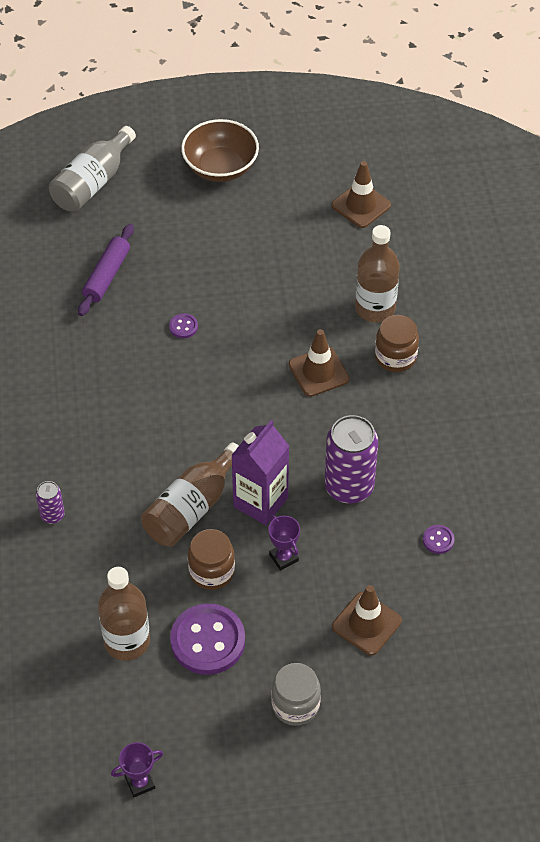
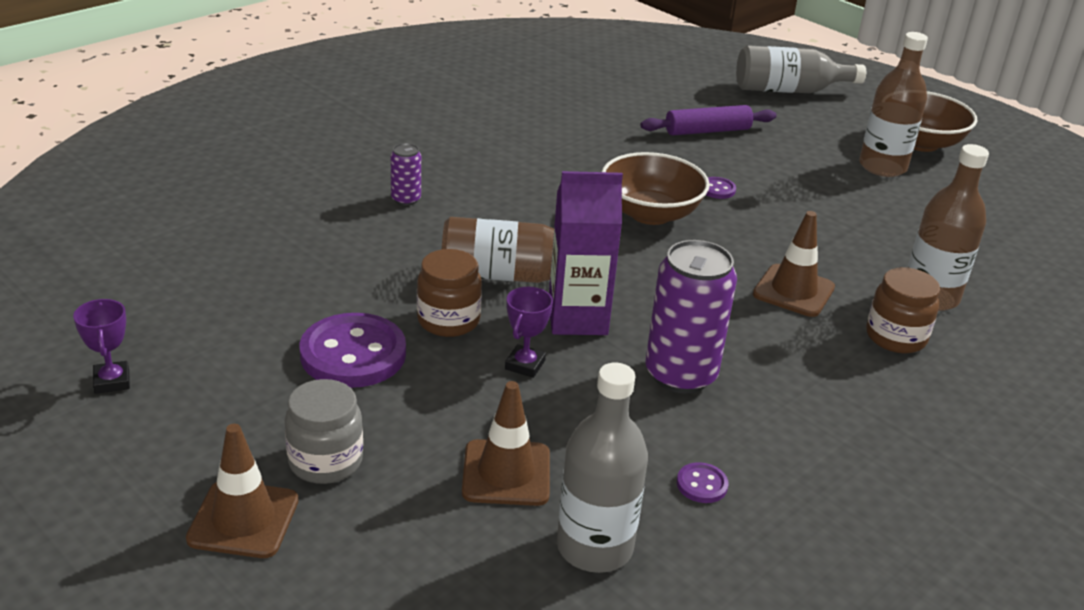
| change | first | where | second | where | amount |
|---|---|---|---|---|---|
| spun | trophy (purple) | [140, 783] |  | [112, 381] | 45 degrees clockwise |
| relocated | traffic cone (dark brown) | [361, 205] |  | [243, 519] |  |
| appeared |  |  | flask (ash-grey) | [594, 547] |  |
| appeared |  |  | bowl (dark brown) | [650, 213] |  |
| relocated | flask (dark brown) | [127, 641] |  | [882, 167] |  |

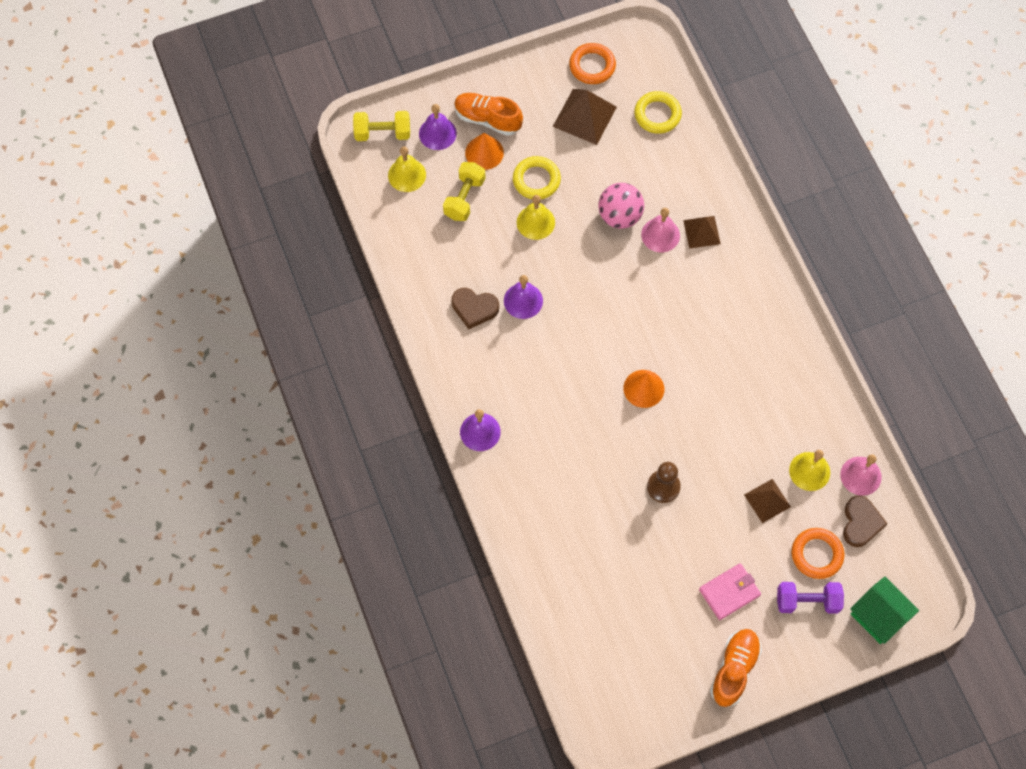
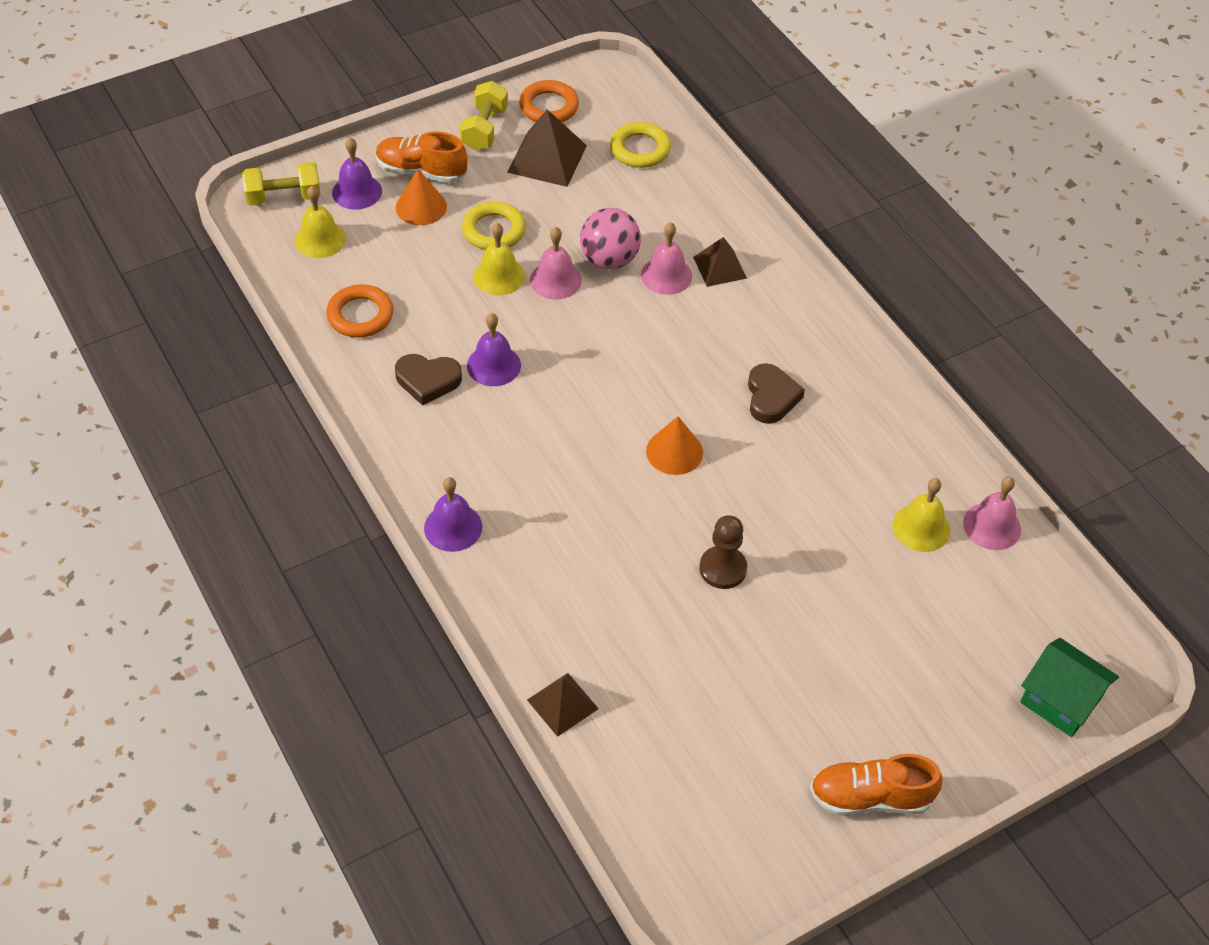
| change | first | where | second | where | amount |
|---|---|---|---|---|---|
| relocated | hoop (bright orange) | [816, 554] |  | [360, 315] |  |
| relocated | free weight (yellow) | [464, 198] |  | [484, 129] |  |
| relocated | pyramid shape (dark brown) | [767, 500] |  | [562, 704] |  |
| appeared |  |  | school bell (rose-pink) | [555, 280] |  |
| relocated | heart (dark brown) | [861, 523] |  | [771, 397] |  |
| spun | shoe (bright orange) | [734, 669] |  | [870, 797] | 105 degrees counterclockwise |
| missing | card wallet (rose-pink) | [729, 592] |  |  |  |
| missing | free weight (purple) | [807, 601] |  |  |  |

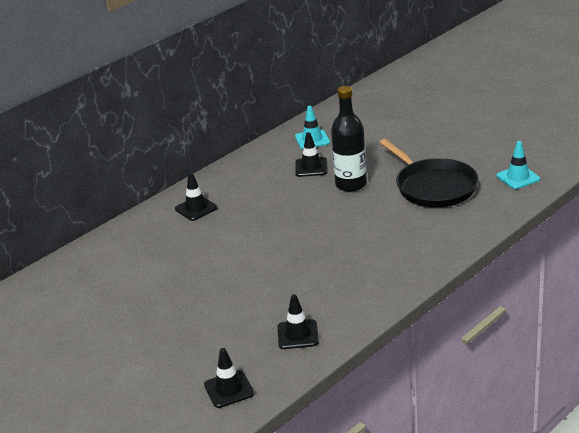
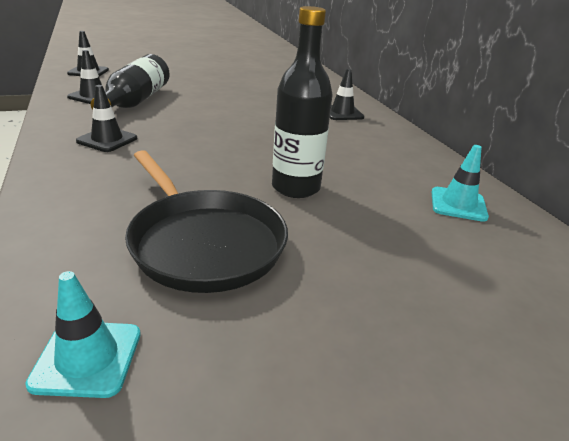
| change | first | where | second | where | amount |
|---|---|---|---|---|---|
| relocated | traffic cone (jet-black) | [311, 167] |  | [107, 140] |  |
| appeared |  |  | flask (jet-black) | [135, 101] |  |
| spun | skillet (jet-black) | [433, 187] |  | [204, 242] | 120 degrees counterclockwise |

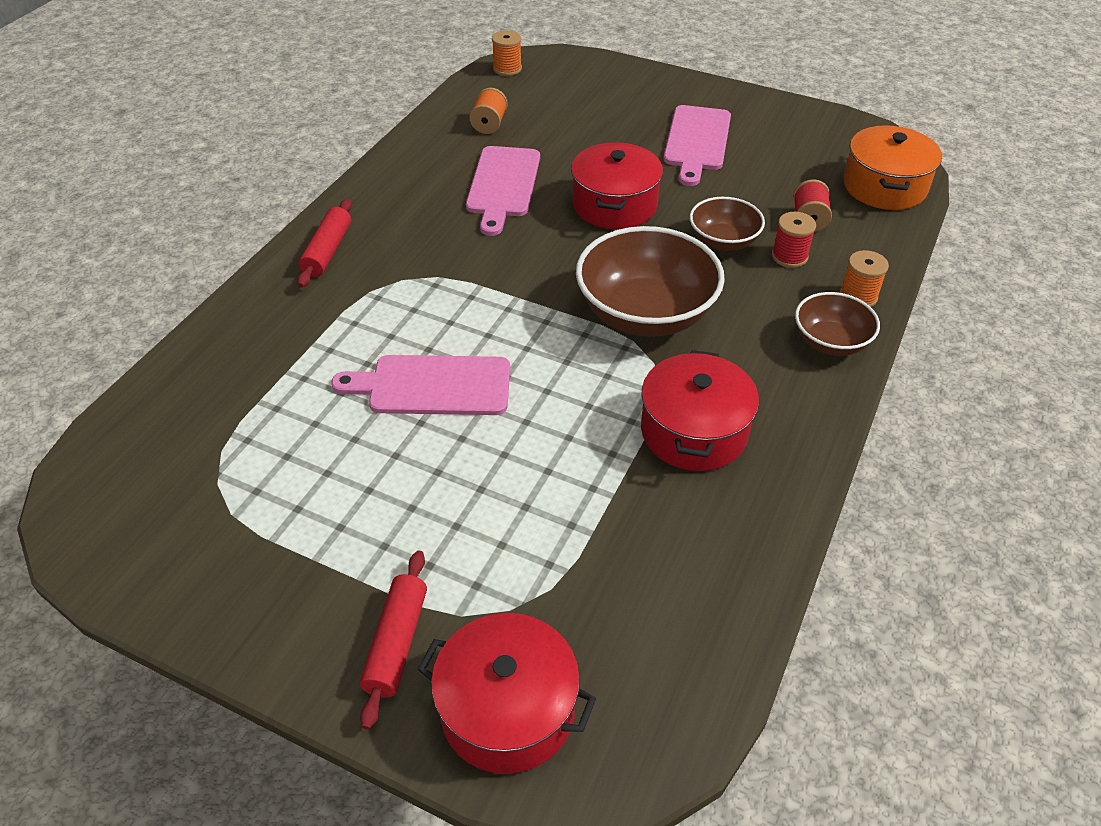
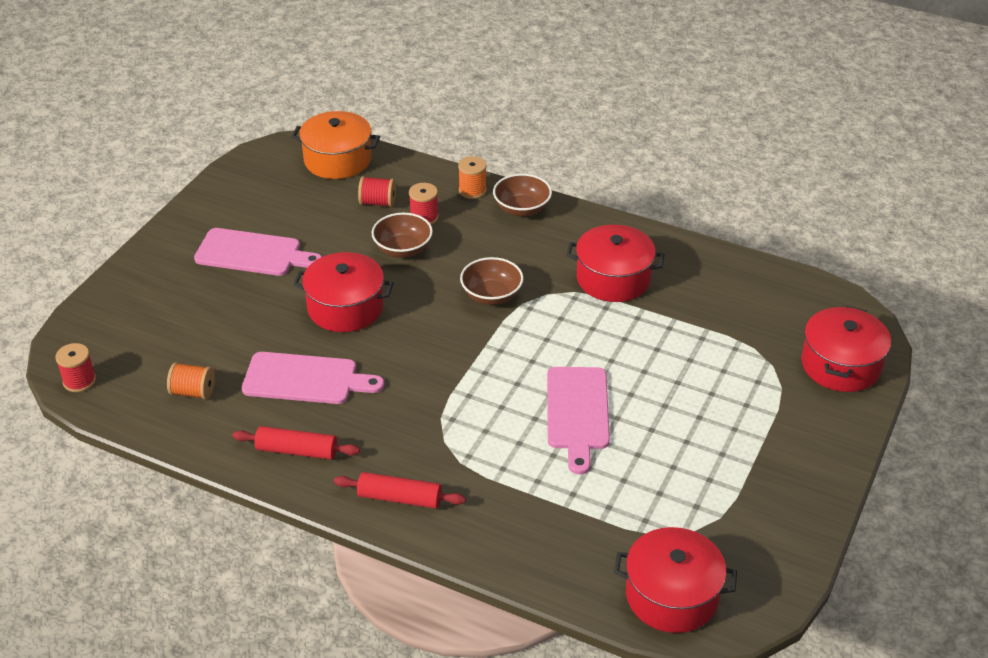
| change | first | where | second | where | amount |
|---|---|---|---|---|---|
| colour | bobbin (bright orange) | [507, 69] | bobbin (scarlet) | [79, 381] |  |
| relocated | dough roller (scarlet) | [396, 643] |  | [297, 451] |  |
| size | bowl (dark brown) | [645, 314] |  | [491, 295] | x0.56 |
| appeared |  |  | pot (scarlet) | [672, 595] |  |

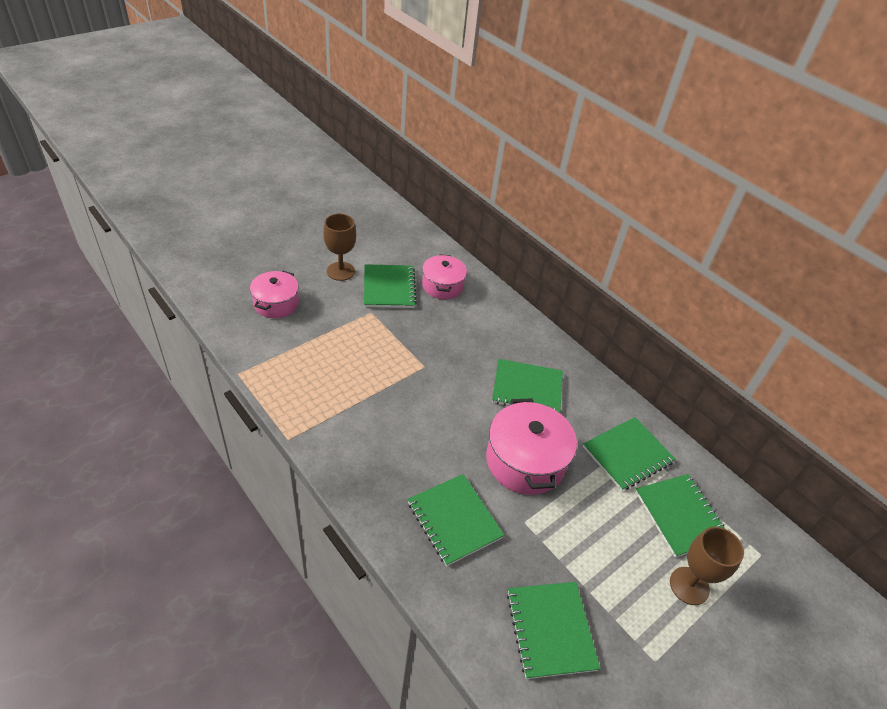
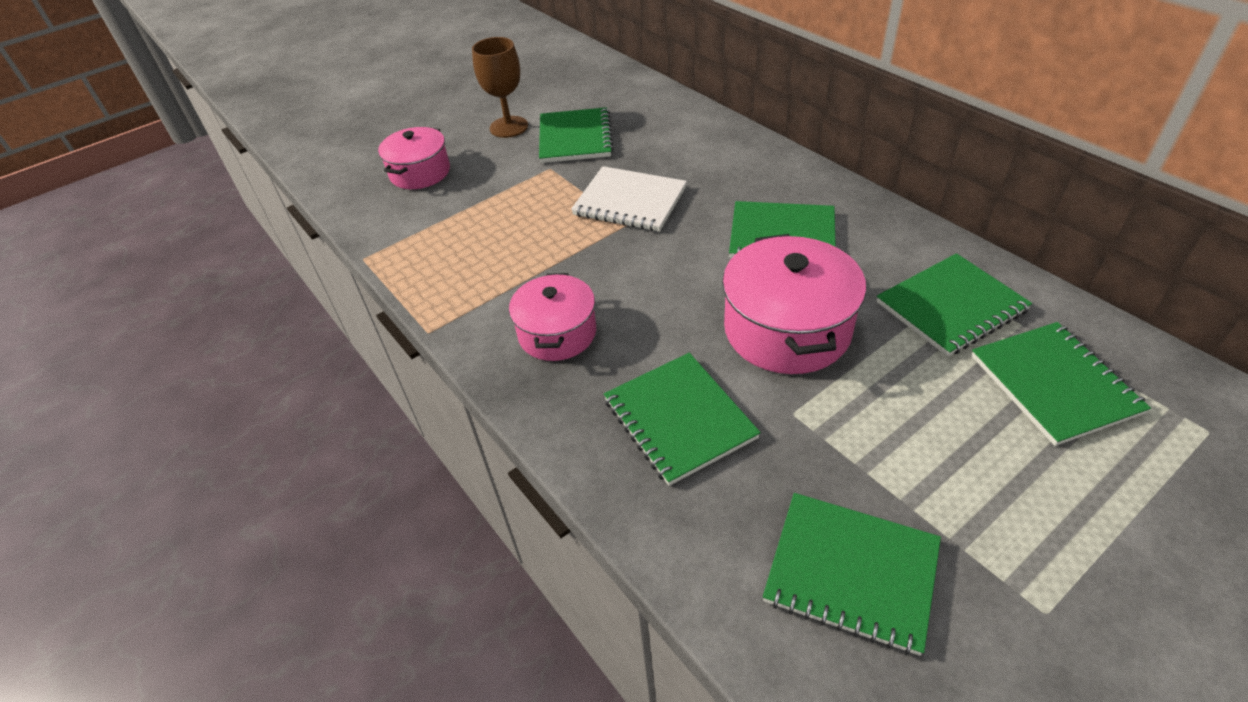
| change | first | where | second | where | amount |
|---|---|---|---|---|---|
| relocated | pot (rose-pink) | [442, 286] |  | [557, 333] |  |
| appeared |  |  | notepad (white) | [630, 202] |  |
| spun | notepad (leaf-green) | [550, 630] |  | [851, 572] | 60 degrees counterclockwise |
| missing | goblet (dark brown) | [689, 586] |  |  |  |

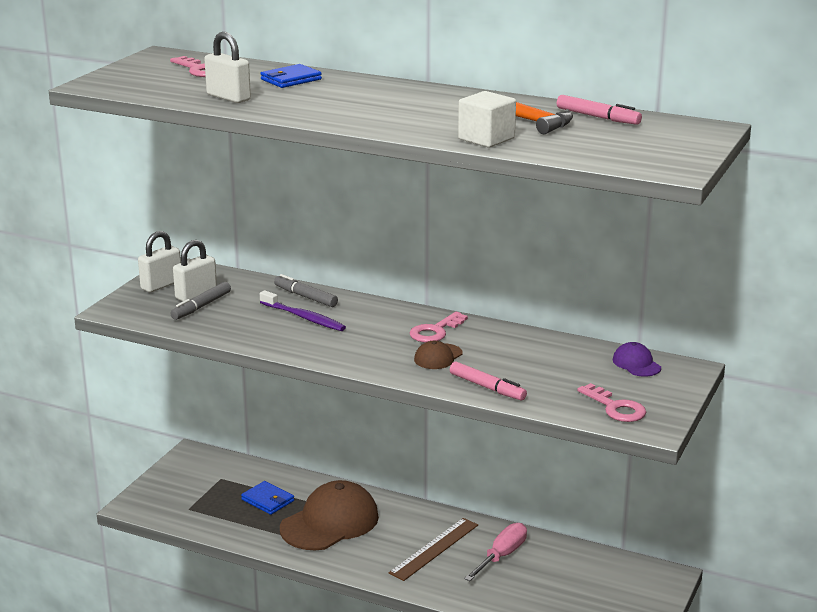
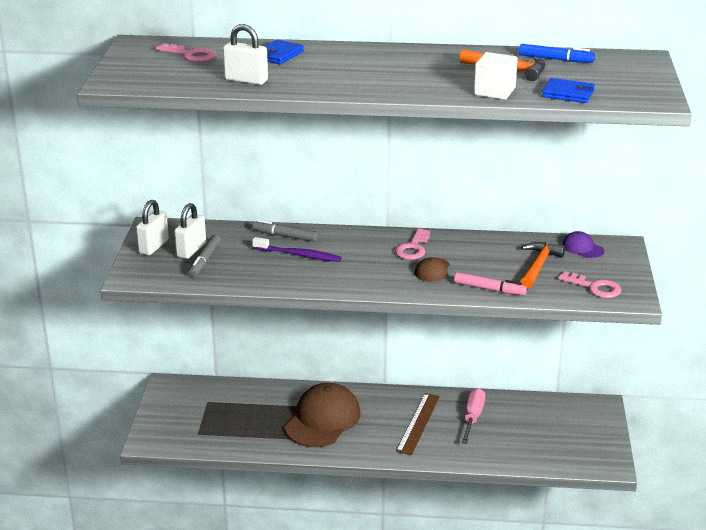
| change | first | where | second | where | amount |
|---|---|---|---|---|---|
| colour | felt pen (rose-pink) | [598, 117] | felt pen (blue) | [555, 59] |  |
| appeared |  |  | hammer (bright orange) | [538, 266] |  |
| relocated | card wallet (blue) | [267, 500] |  | [568, 93] |  |

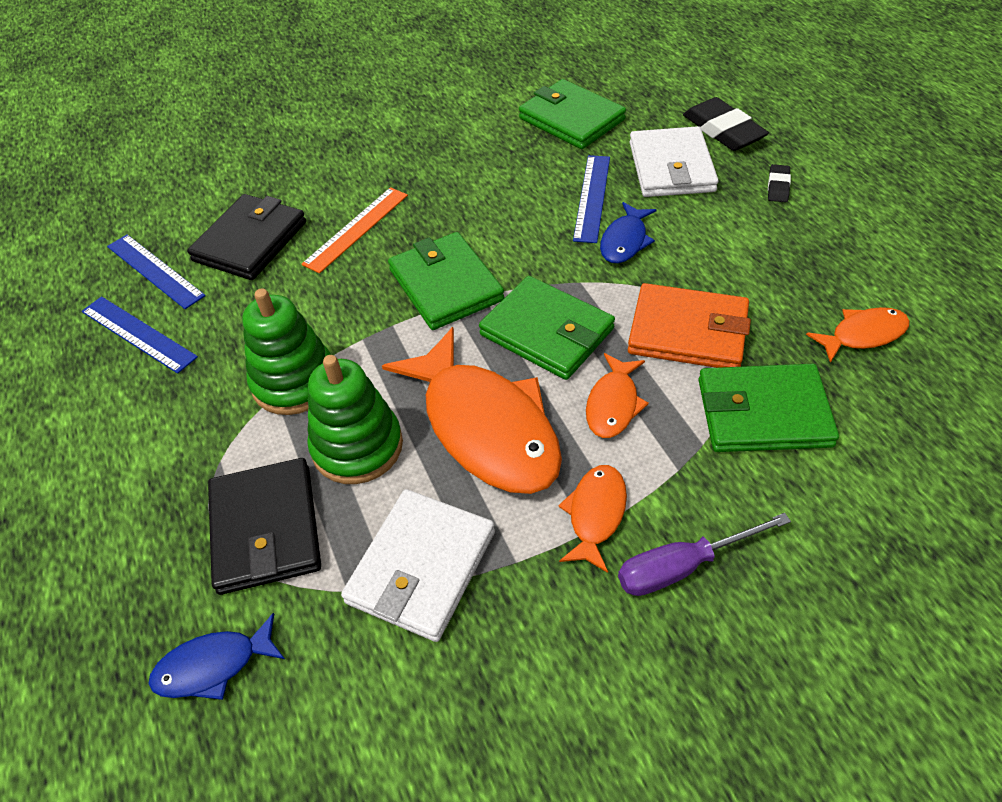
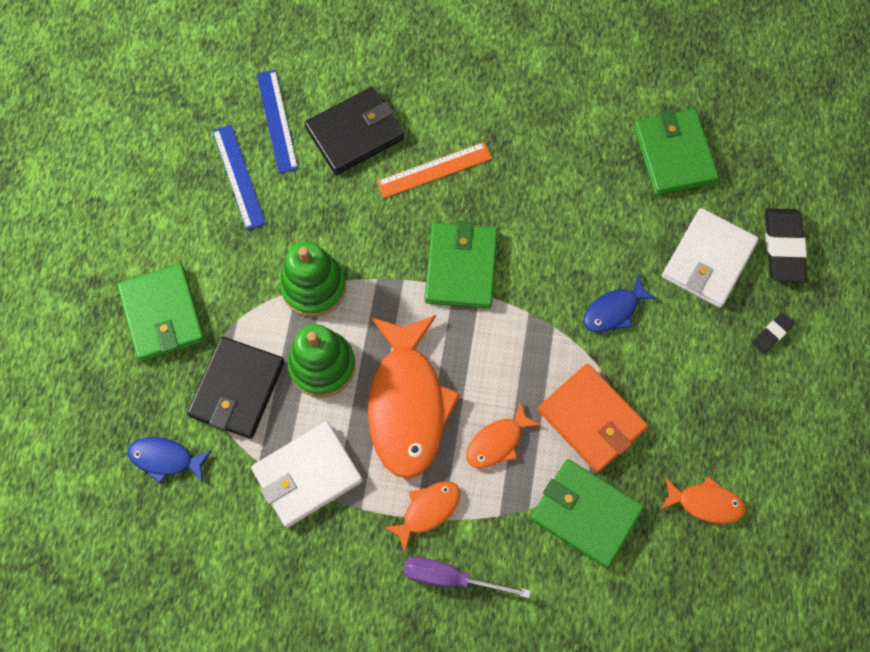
| change | first | where | second | where | amount |
|---|---|---|---|---|---|
| relocated | card wallet (leaf-green) | [547, 332] |  | [162, 314] |  |
| missing | ruler (blue) | [592, 197] |  |  |  |

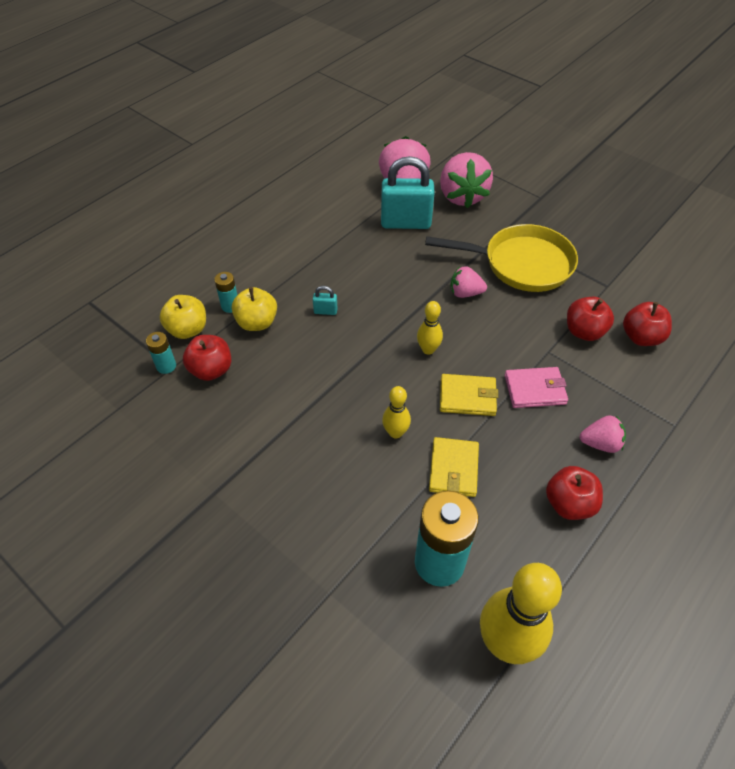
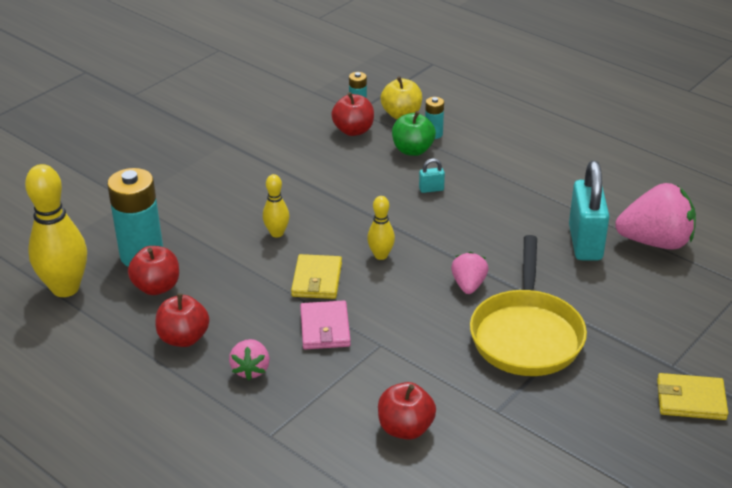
| change | first | where | second | where | amount |
|---|---|---|---|---|---|
| relocated | toy apple (scarlet) | [584, 331] |  | [157, 287] |  |
| colour | toy apple (yellow) | [257, 322] | toy apple (leaf-green) | [412, 150] |  |
| spun | padlock (aqua) | [325, 311] |  | [431, 189] | 75 degrees clockwise |
| relocated | card wallet (yellow) | [453, 469] |  | [690, 400] |  |
| missing | toy strawberry (rose-pink) | [462, 196] |  |  |  |

